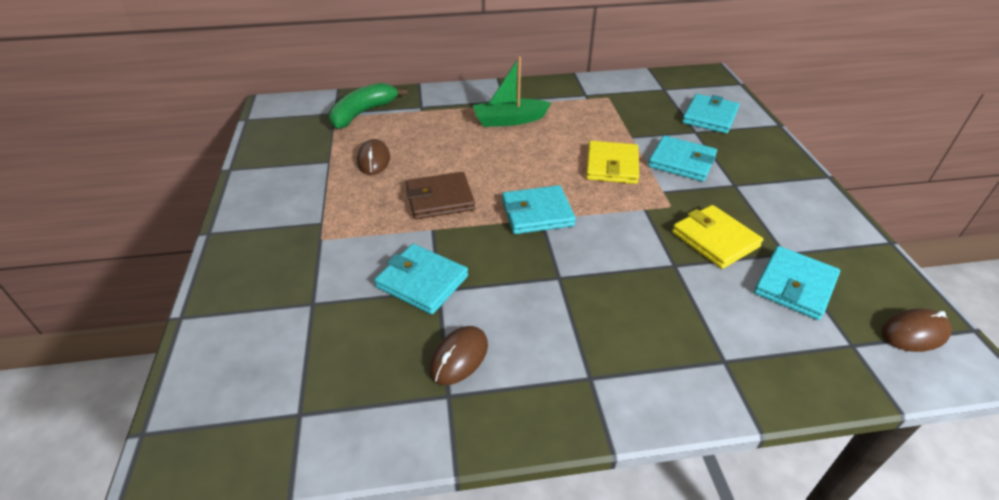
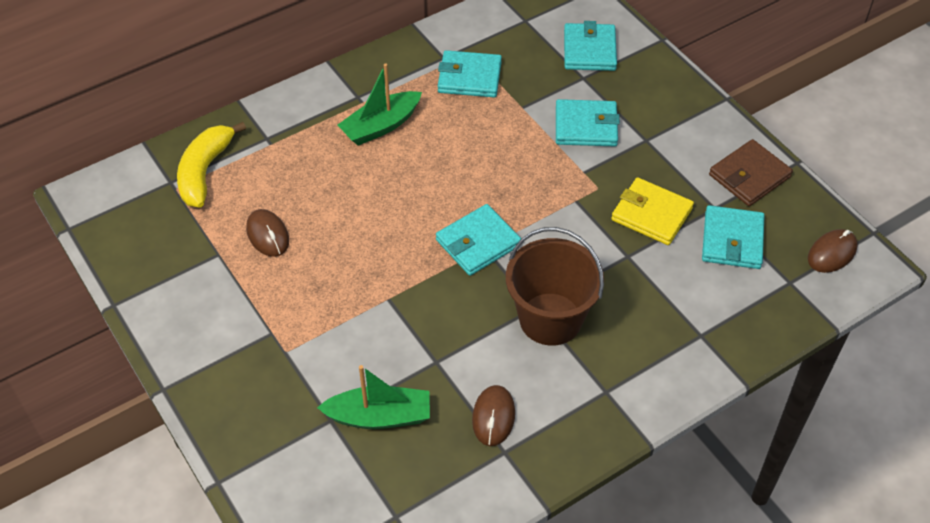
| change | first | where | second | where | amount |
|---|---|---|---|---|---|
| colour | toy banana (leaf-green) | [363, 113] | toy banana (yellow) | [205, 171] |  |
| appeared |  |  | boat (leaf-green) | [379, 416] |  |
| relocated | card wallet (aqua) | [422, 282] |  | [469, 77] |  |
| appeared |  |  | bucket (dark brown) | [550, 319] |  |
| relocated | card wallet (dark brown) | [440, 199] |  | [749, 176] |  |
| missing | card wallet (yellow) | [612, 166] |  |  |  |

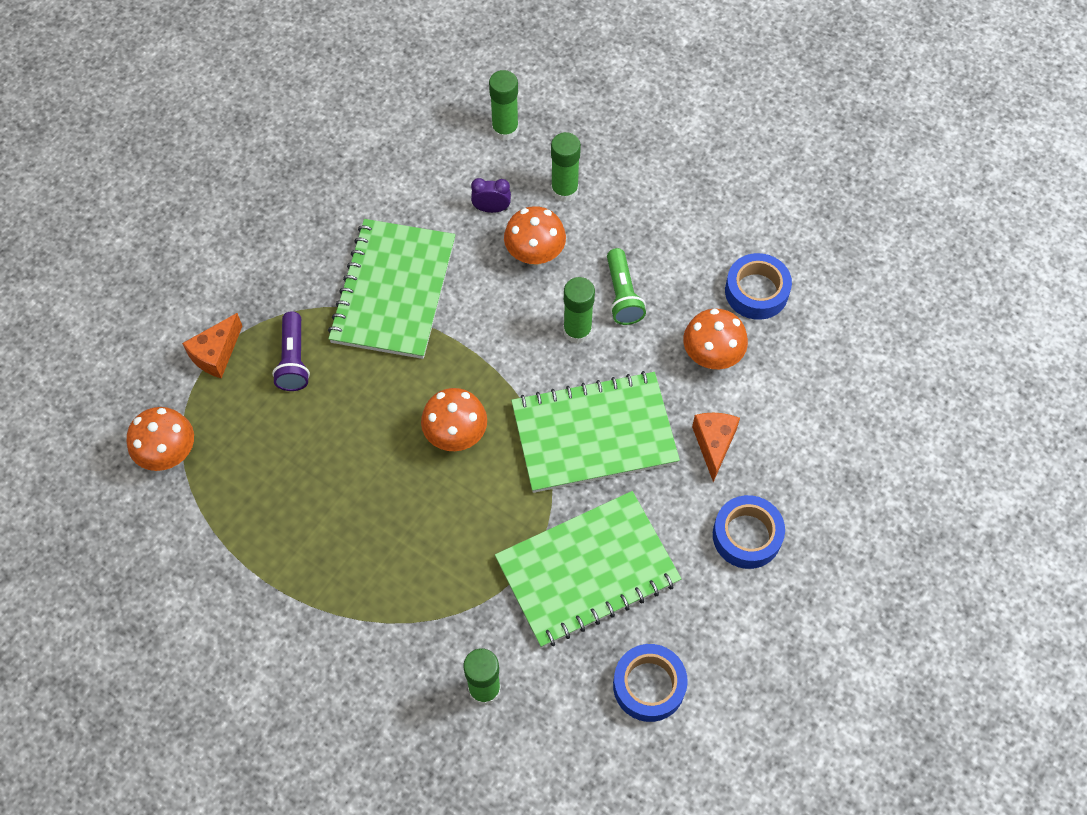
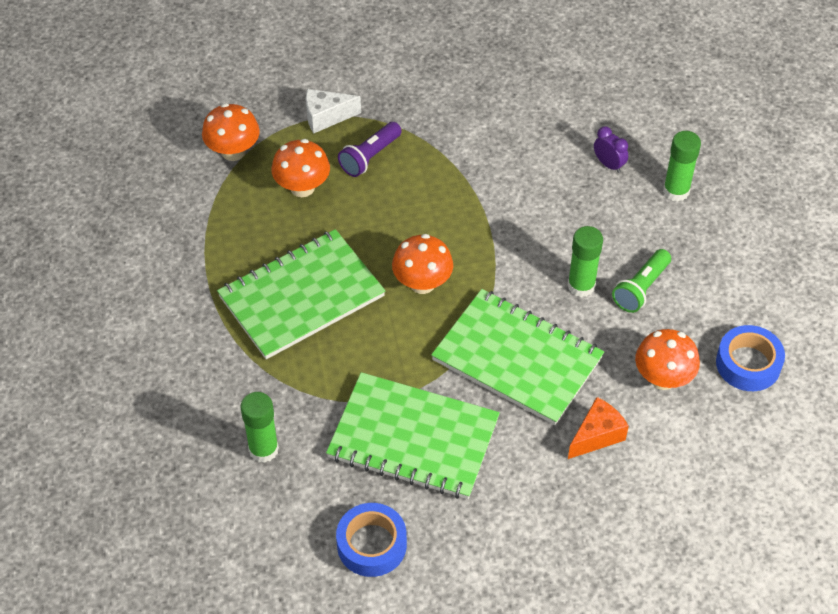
| change | first | where | second | where | amount |
|---|---|---|---|---|---|
| relocated | notepad (leaf-green) | [394, 291] |  | [301, 296] |  |
| relocated | mushroom (bright orange) | [535, 254] |  | [302, 187] |  |
| colour | cheese wedge (bright orange) | [216, 354] | cheese wedge (white) | [326, 117] |  |
| missing | stick of glue (leaf-green) | [505, 129] |  |  |  |
| missing | tape (blue) | [747, 536] |  |  |  |

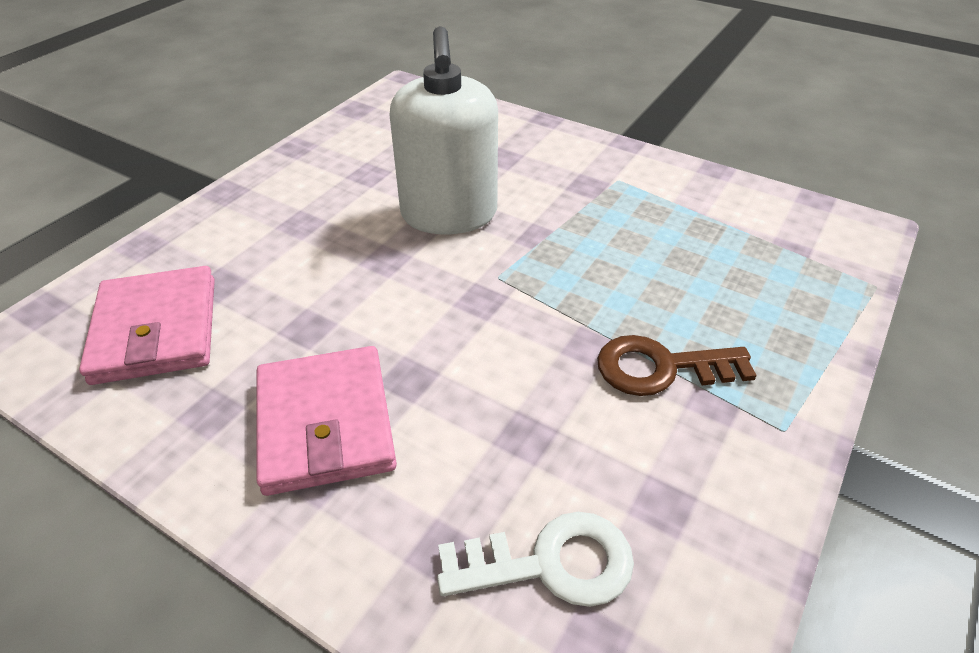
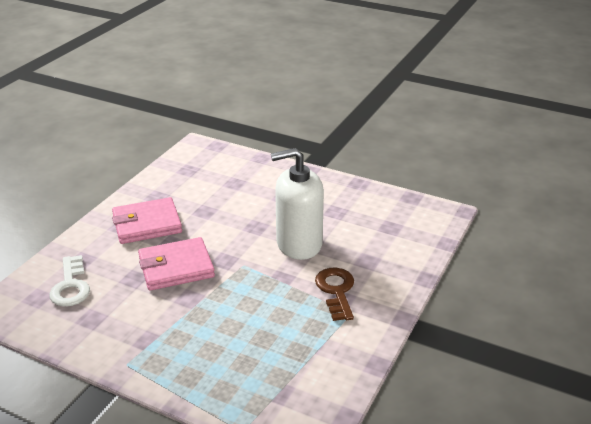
| change | first | where | second | where | amount |
|---|---|---|---|---|---|
| relocated | card wallet (rose-pink) | [156, 330] |  | [176, 267] |  |
| relocated | latchkey (dark brown) | [661, 368] |  | [336, 291] |  |

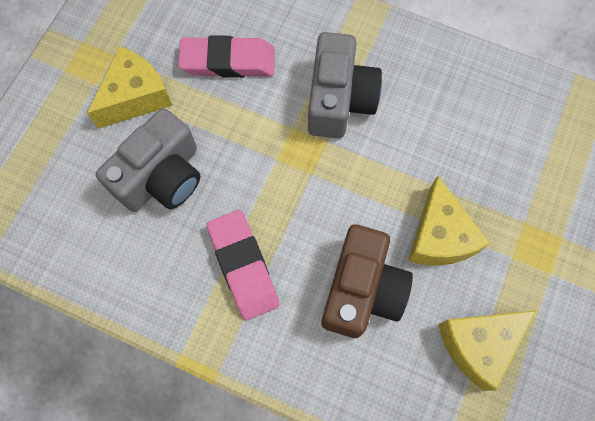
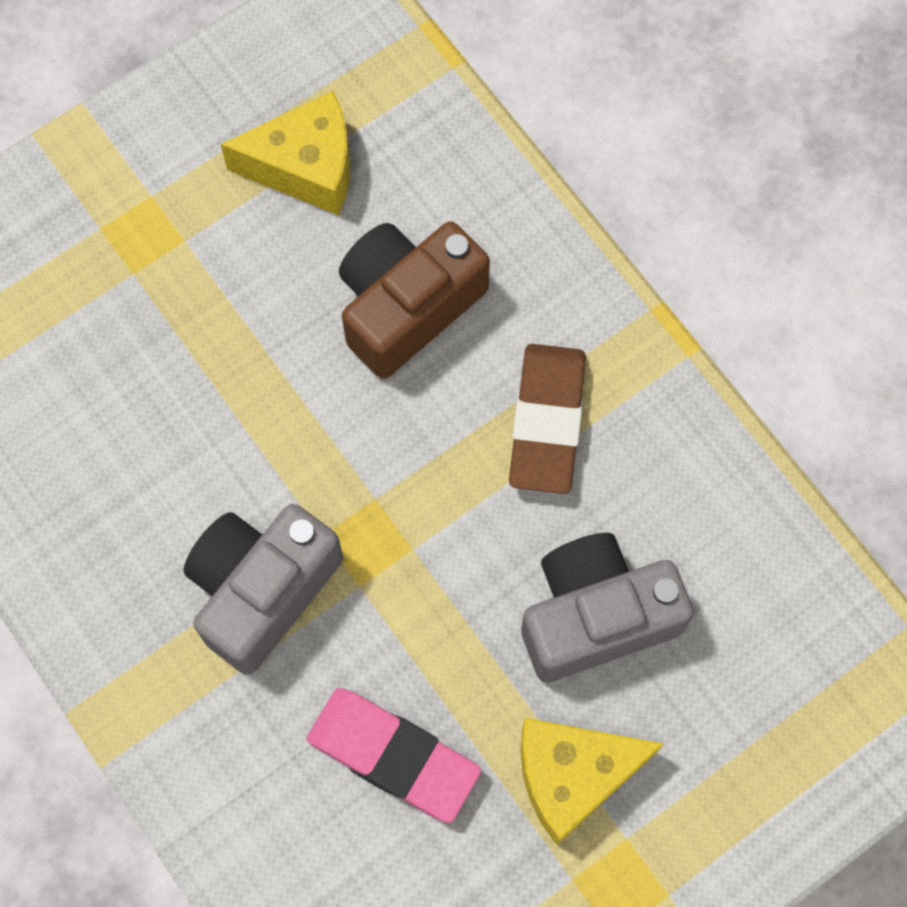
| change | first | where | second | where | amount |
|---|---|---|---|---|---|
| colour | eraser (rose-pink) | [243, 266] | eraser (dark brown) | [546, 422] |  |
| missing | cheese wedge (yellow) | [439, 236] |  |  |  |

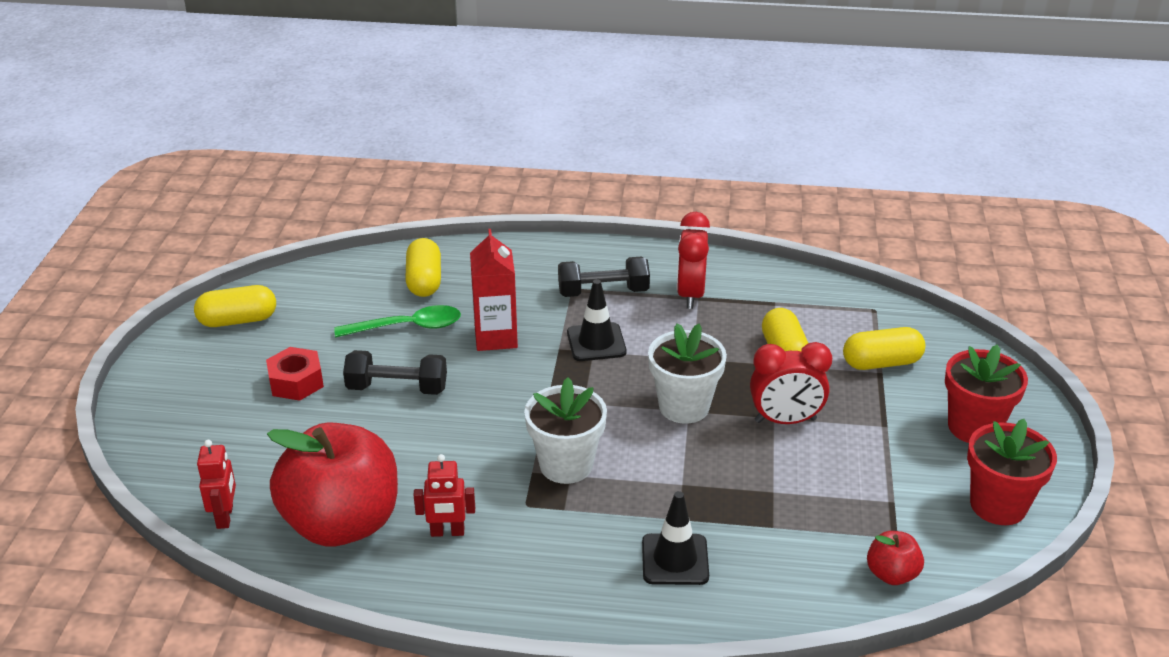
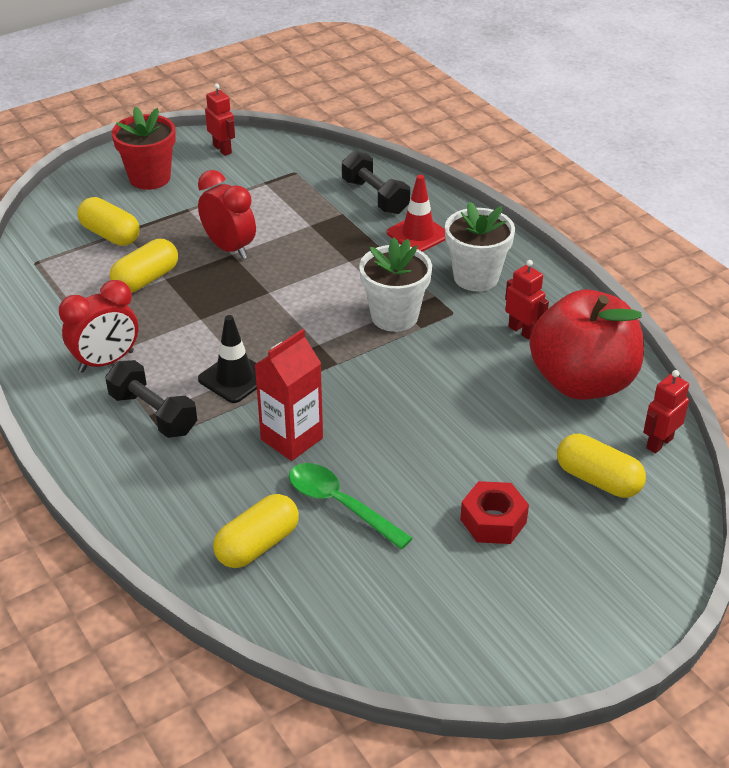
| change | first | where | second | where | amount |
|---|---|---|---|---|---|
| exchanged | flower pot (scarlet) | [998, 505] | robot (scarlet) | [222, 149] |  |
| relocated | free weight (jet-black) | [397, 388] |  | [375, 197] |  |
| colour | traffic cone (jet-black) | [675, 559] | traffic cone (scarlet) | [418, 234] |  |
| relocated | flower pot (white) | [684, 406] |  | [476, 277] |  |
| relocated | pill (yellow) | [238, 320] |  | [598, 479] |  |
| missing | toy apple (scarlet) | [891, 574] |  |  |  |

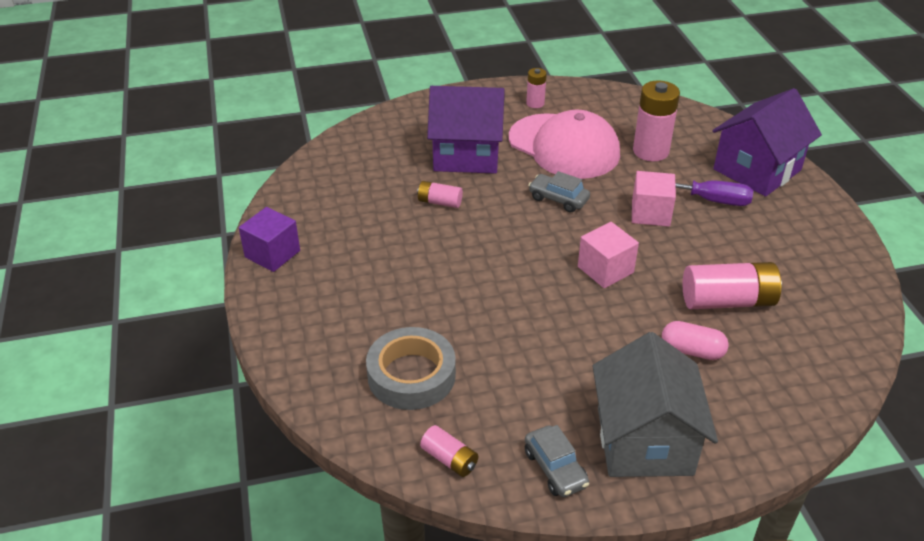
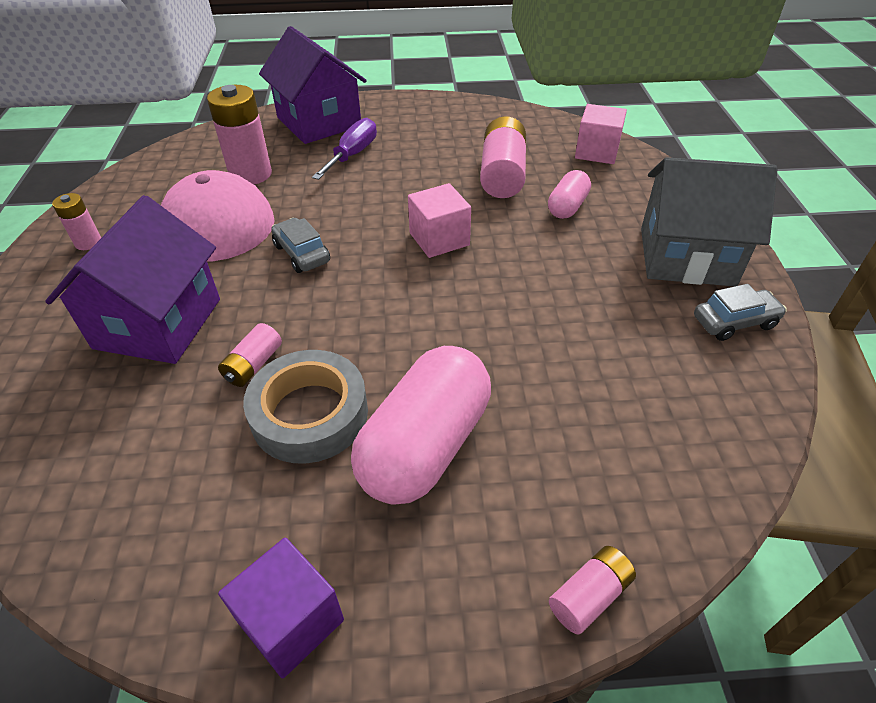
| change | first | where | second | where | amount |
|---|---|---|---|---|---|
| relocated | tape (ash-grey) | [411, 375] |  | [310, 414] |  |
| spun | car (ash-grey) | [558, 199] |  | [302, 253] | 105 degrees clockwise |
| appeared |  |  | pill (rose-pink) | [425, 445] |  |
| relocated | battery (rose-pink) | [449, 459] |  | [589, 596] |  |
| relocated | cube (rose-pink) | [650, 213] |  | [597, 152] |  |

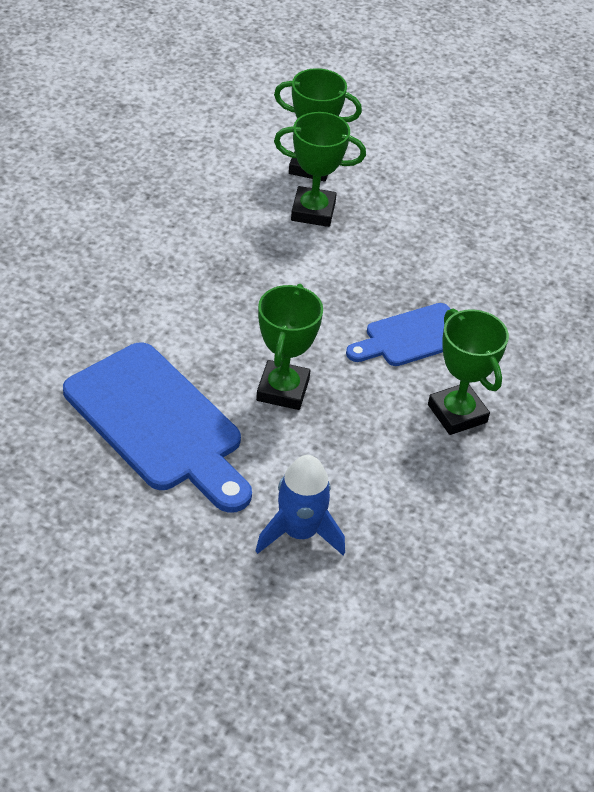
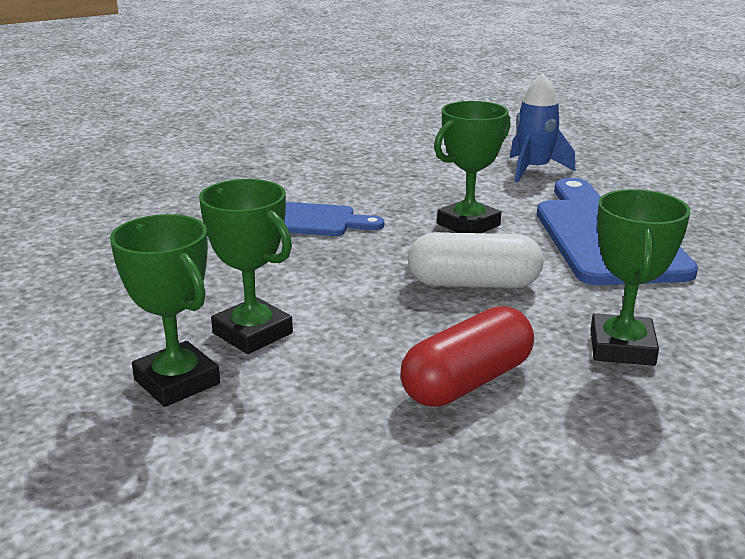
| change | first | where | second | where | amount |
|---|---|---|---|---|---|
| appeared |  |  | pill (scarlet) | [467, 382] |  |
| appeared |  |  | pill (white) | [473, 284] |  |
| relocated | trophy (leaf-green) | [457, 413] |  | [621, 347] |  |

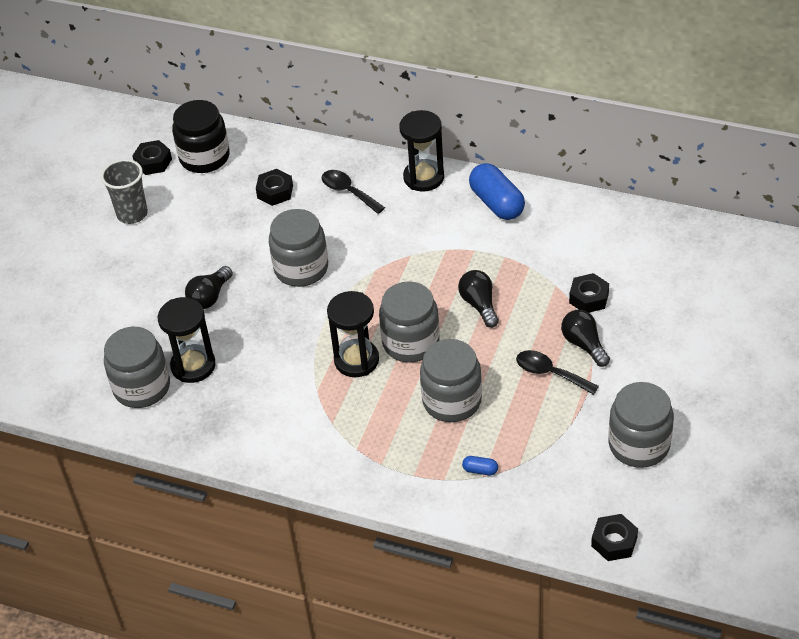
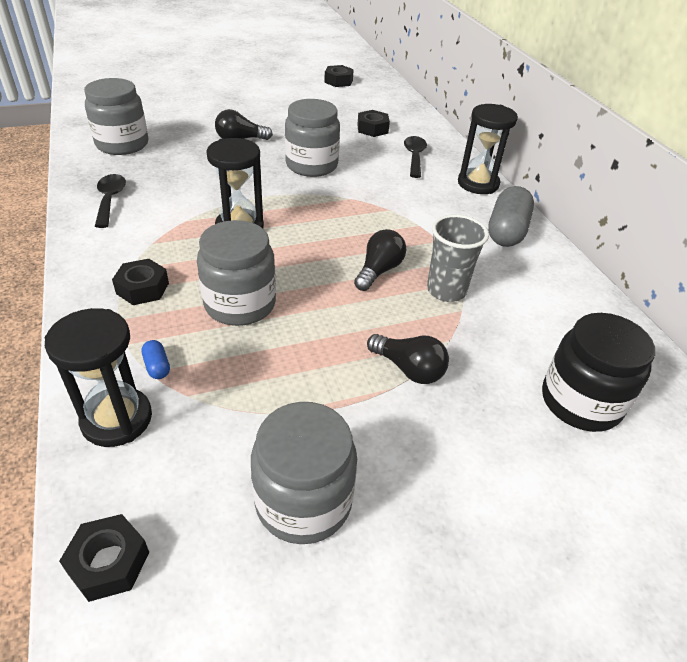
| change | first | where | second | where | amount |
|---|---|---|---|---|---|
| relocated | sand timer (jet-black) | [193, 366] |  | [117, 419] |  |
| relocated | spoon (jet-black) | [550, 373] |  | [110, 200] |  |
| relocated | nut (jet-black) | [588, 298] |  | [142, 288] |  |
| spun | bulb (jet-black) | [584, 344] |  | [409, 369] | 105 degrees clockwise |
| relocated | beaker (ash-grey) | [132, 214] |  | [446, 291] |  |
| colour | pill (blue) | [496, 203] | pill (ash-grey) | [506, 231] |  |
| relocated | preserve jar (jet-black) | [204, 157] |  | [580, 402] |  |
| missing | preserve jar (ash-grey) | [411, 342] |  |  |  |

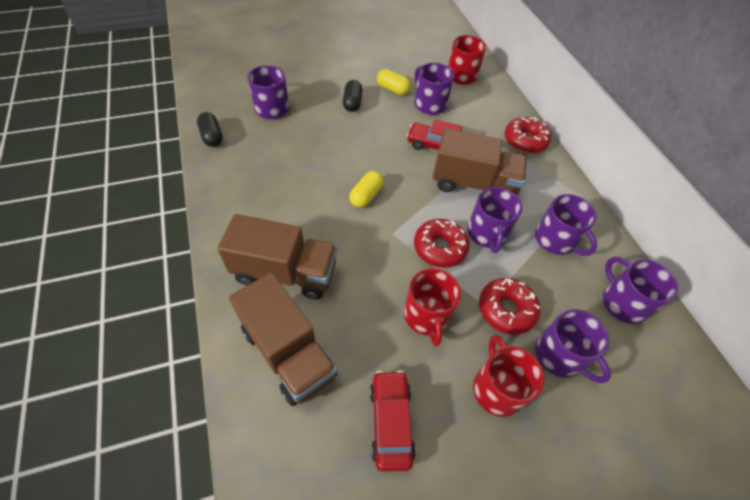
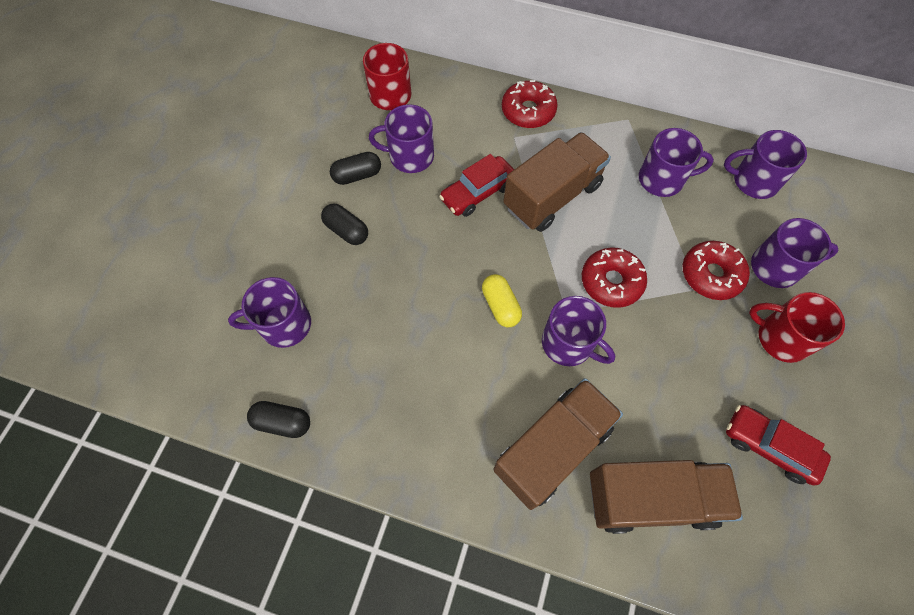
| change | first | where | second | where | amount |
|---|---|---|---|---|---|
| colour | pill (yellow) | [393, 89] | pill (jet-black) | [357, 175] |  |
| relocated | coffee mug (purple) | [487, 233] |  | [568, 343] |  |
| missing | coffee mug (scarlet) | [426, 316] |  |  |  |

